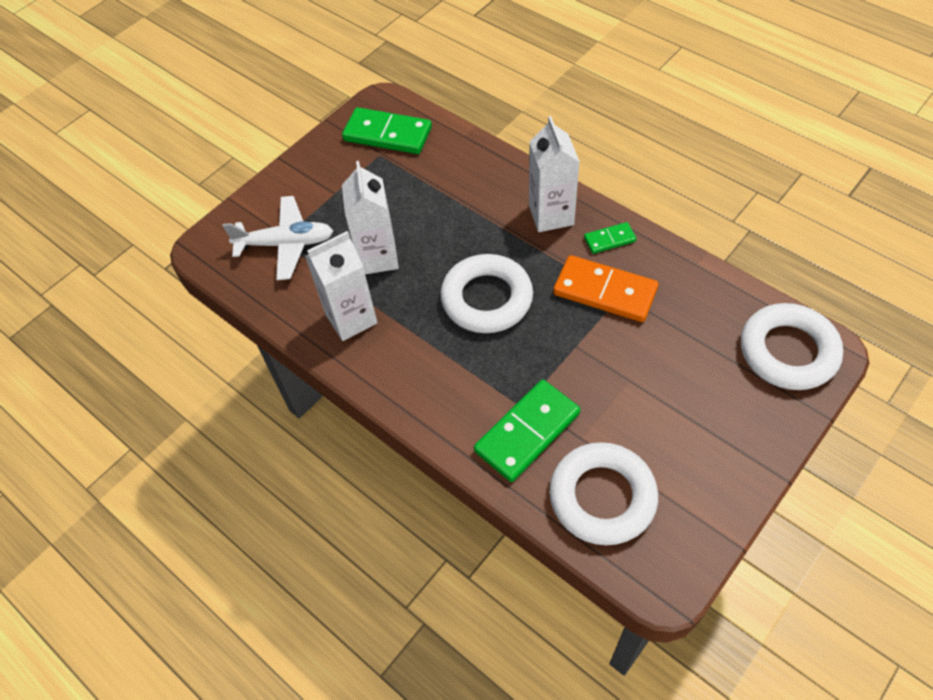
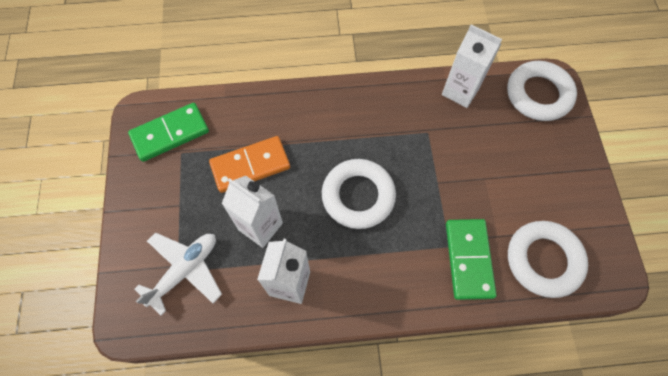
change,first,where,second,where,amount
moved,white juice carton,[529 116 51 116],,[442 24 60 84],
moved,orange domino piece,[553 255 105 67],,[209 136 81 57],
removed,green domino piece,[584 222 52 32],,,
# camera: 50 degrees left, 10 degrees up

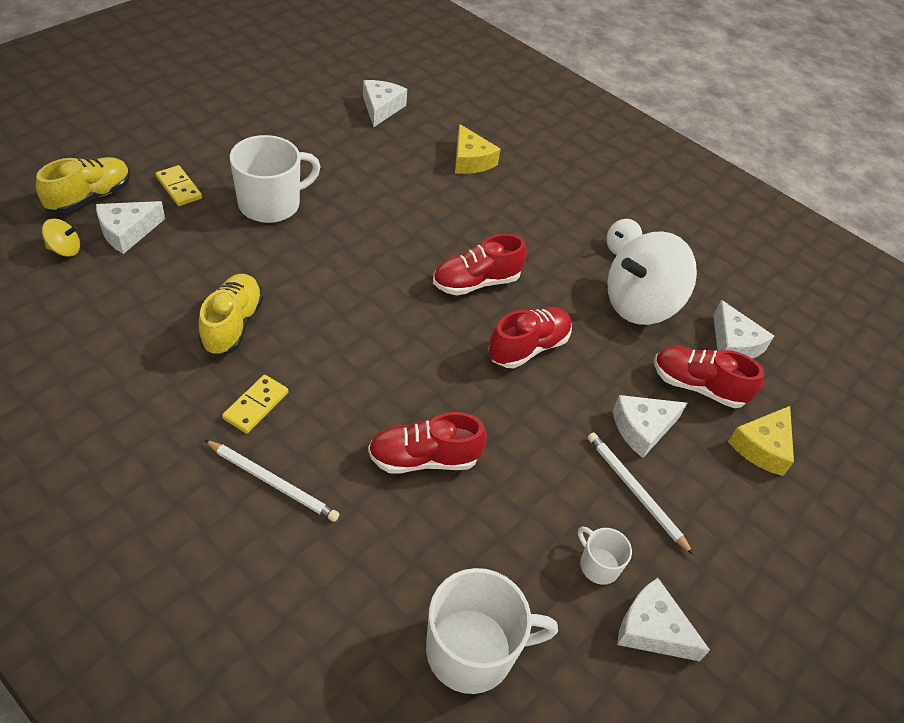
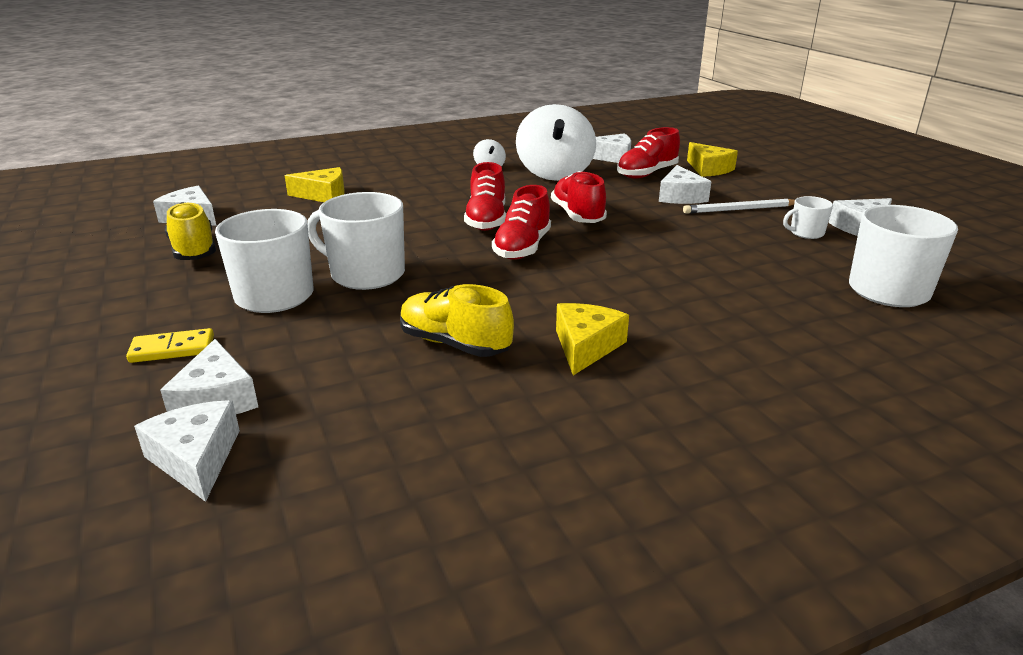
change,first,where,second,where,amount
moved,bright yellow lace-up shoe,[36 157 94 57],,[165 202 51 58],
replaced,bright yellow toy top,[42 219 38 38],white piece of cheese,[134 400 106 102],
removed,white lead pencil,[204 440 135 82],,,
replaced,bright yellow domino piece,[222 375 66 59],bright yellow piece of cheese,[556 303 73 72],
moved,red lace-up shoe,[368 412 119 62],,[492 185 59 75],
added,,,white tea mug,[307 192 98 98],
# camera: 60 degrees left, 20 degrees down

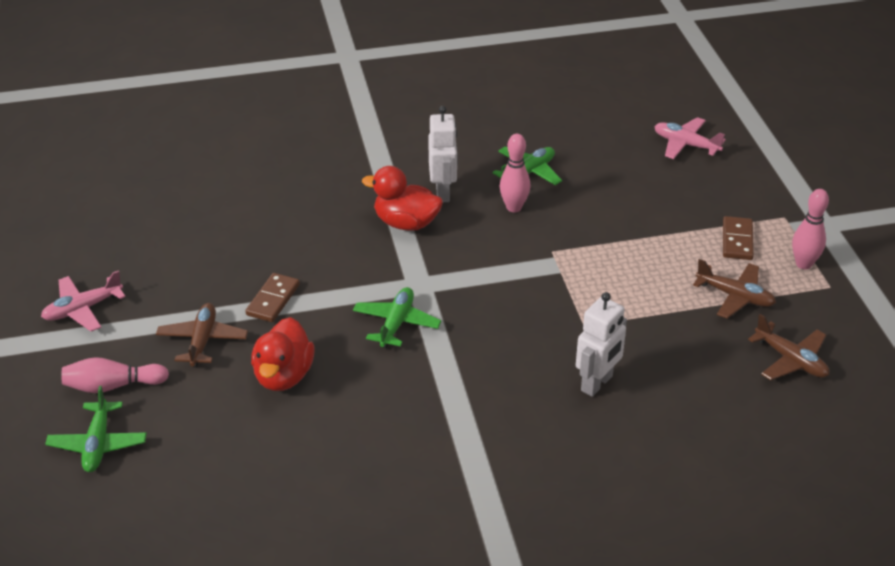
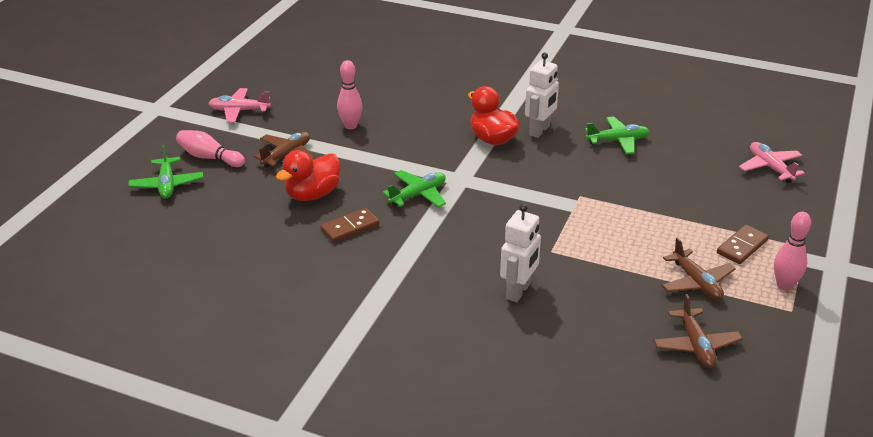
change,first,where,second,where,amount
turned,green toy plane,[45 386 102 86],,[128 145 75 53],45 degrees counterclockwise
moved,russet domino piece,[245 273 55 49],,[320 208 59 35],
moved,rosy skittle,[500 134 31 78],,[337 60 25 69],
turned,white toy robot,[576 292 51 105],,[500 204 41 98],45 degrees counterclockwise
# camera: 35 degrees right, 5 degrees down

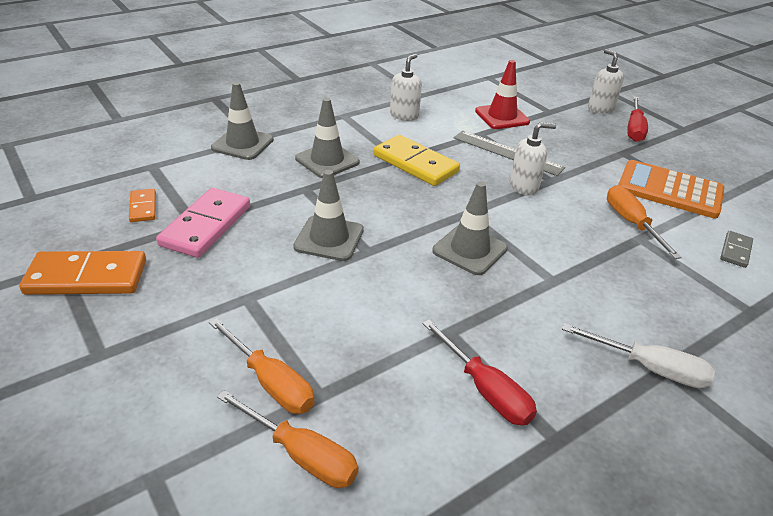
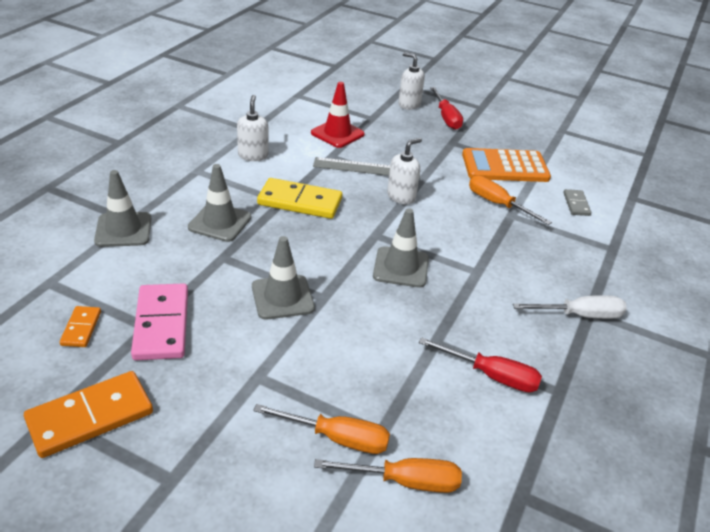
change,first,where,second,where,amount
turned,orange domino piece,[129 189 27 33],,[60 306 41 41],45 degrees clockwise
# camera: 30 degrees left, 0 degrees up

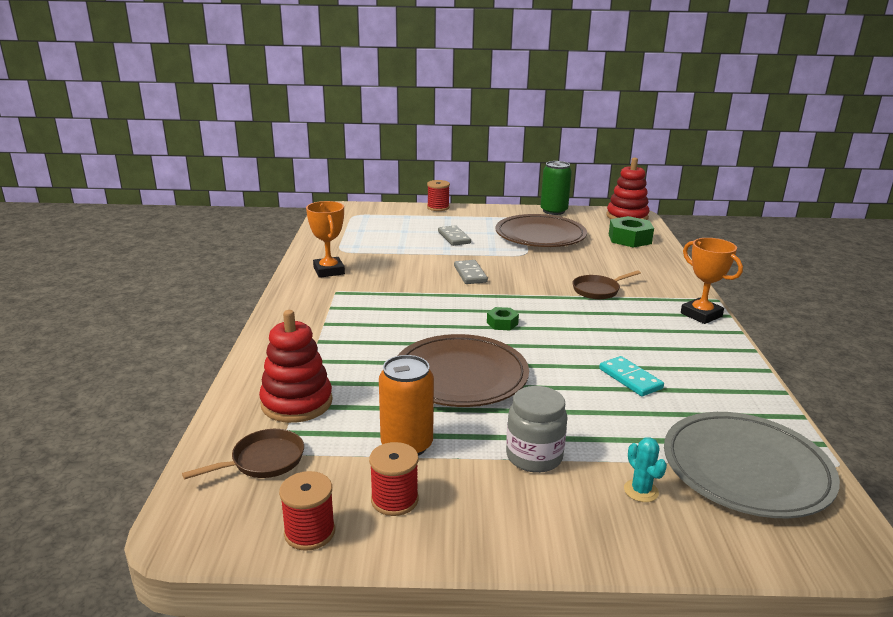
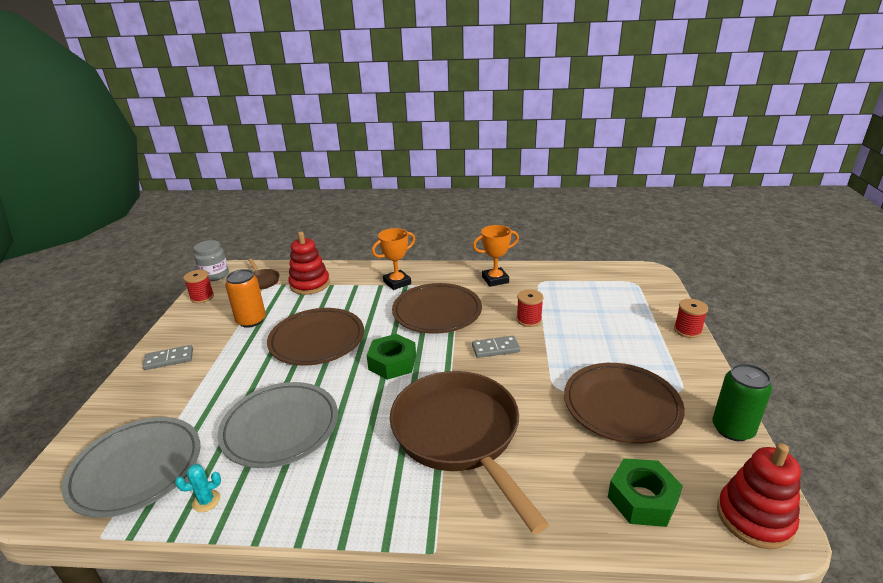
change,first,where,second,where,amount
moved,red bobbin,[369 442 50 74],,[516 289 28 38],
moved,grey domino piece,[438 225 33 21],,[143 345 50 25],
resized,green hexagon nut,[487 307 32 23],,[366 334 50 46],x1.86
moved,grey jar,[506 386 61 87],,[193 240 36 41],
resized,russet skillet,[572 270 69 30],,[390 371 159 163],x2.48
replaced,aqua domino piece,[599 356 65 40],grey plate,[218 382 120 86],
moved,aqua prickly plant,[624 437 43 65],,[175 464 46 48],
moved,orange award cup,[681 238 62 86],,[372 228 43 62],
added,,,russet plate,[392 283 90 51],
# camera: 95 degrees right, 5 degrees up

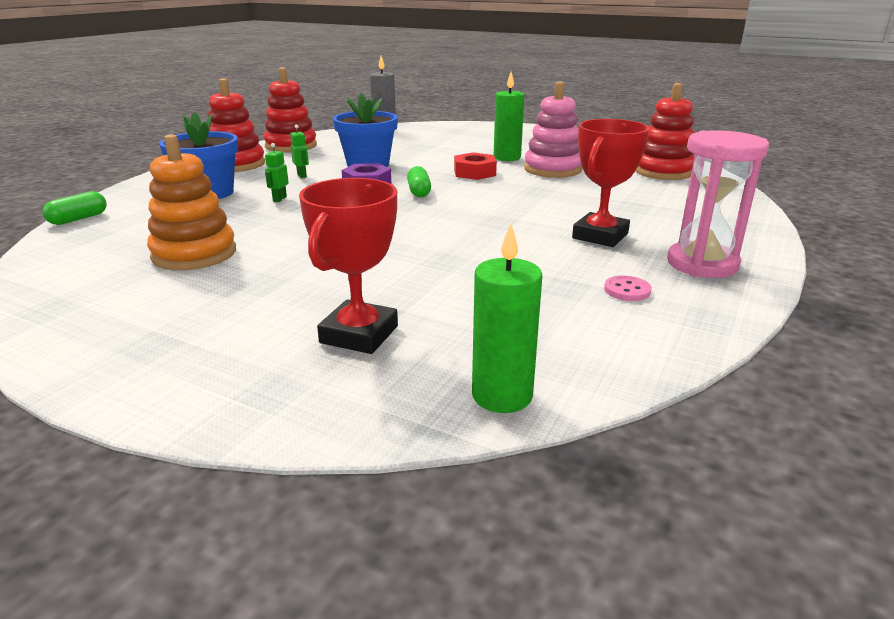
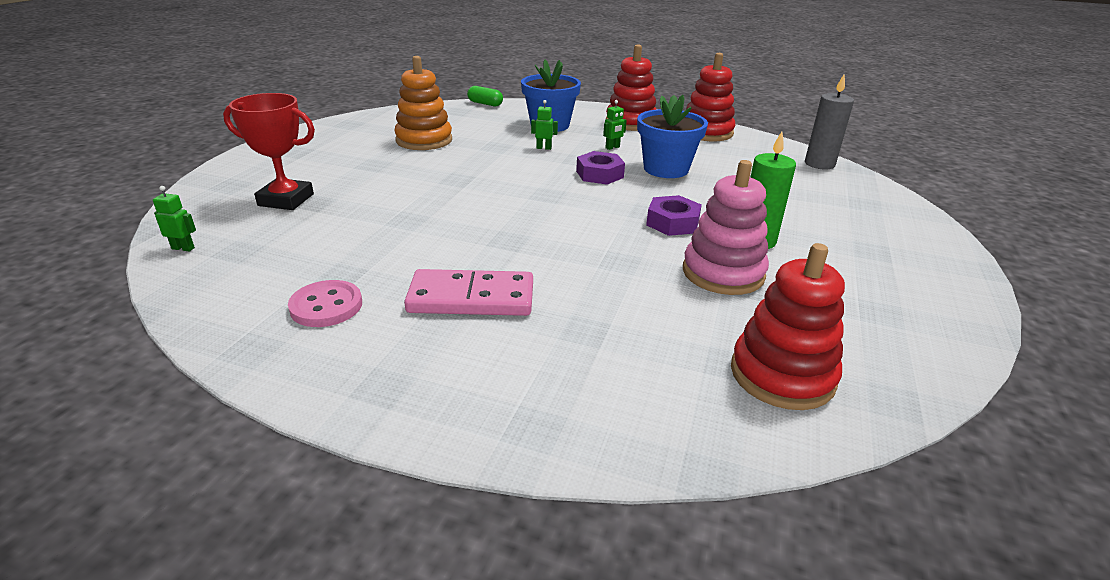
change,first,where,second,where,amount
removed,green pill shape,[407 166 24 31],,,
recoloured,red hexagon nut,[454 152 43 28],royal purple hexagon nut,[646 195 56 41],
replaced,green wax candle,[472 223 70 190],green toy robot,[153 186 43 66],
replaced,red award cup,[572 119 78 128],rosy domino piece,[404 269 129 47],
resized,rosy button,[604 275 48 26],,[288 280 74 47],x1.54
removed,rosy hourglass,[667 130 102 148],,,
# camera: 80 degrees right, 5 degrees up

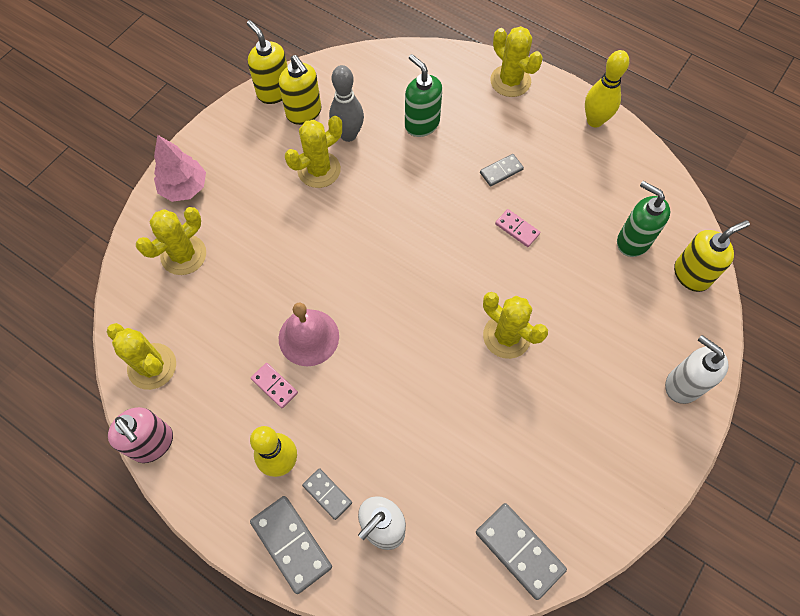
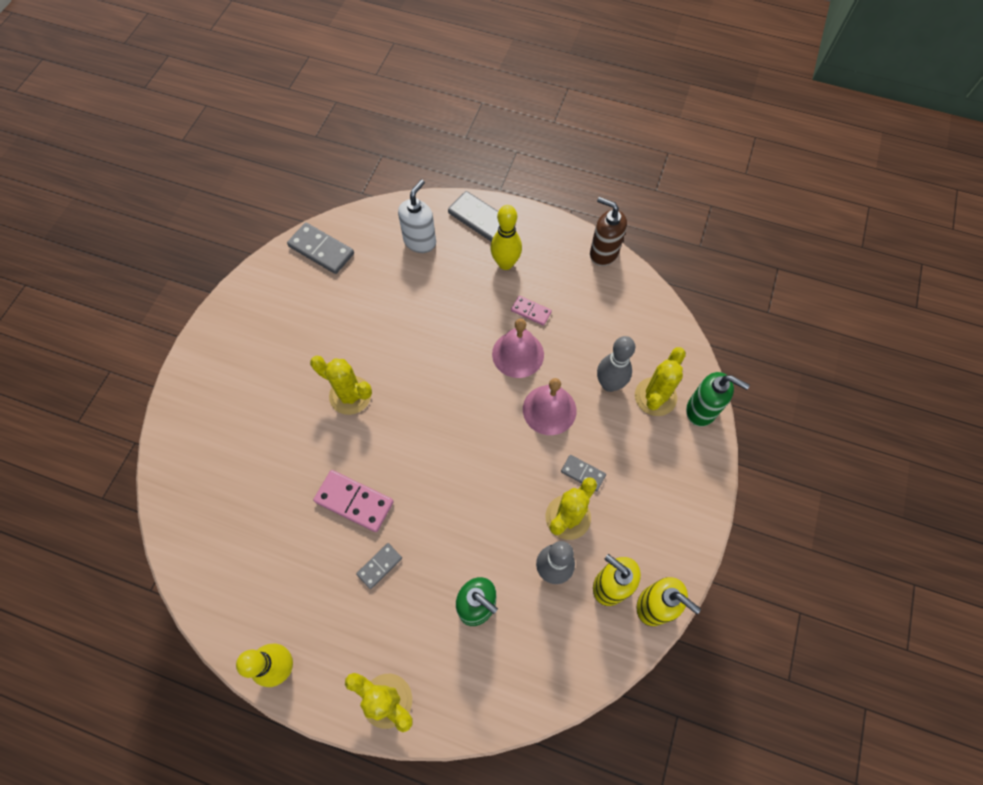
change,first,where,second,where,amount
removed,bright yellow prickly plant,[107 323 69 67],,,
recoloured,rosy soap dispenser,[108 407 65 56],russet soap dispenser,[590 197 37 69],
removed,rosy fir tree,[154 135 52 67],,,
moved,grey domino piece,[302 468 50 52],,[561 455 45 36],
resized,rosy domino piece,[495 209 45 38],,[313 470 81 62],x1.73
moved,green soap dispenser,[617 181 53 76],,[686 372 64 55],
removed,white soap dispenser,[665 335 64 69],,,
removed,bright yellow soap dispenser,[674 220 76 72],,,
added,,,rosy hand bell,[523 378 54 57],
added,,,grey skittle,[597 336 38 56],
# camera: 165 degrees right, 0 degrees up

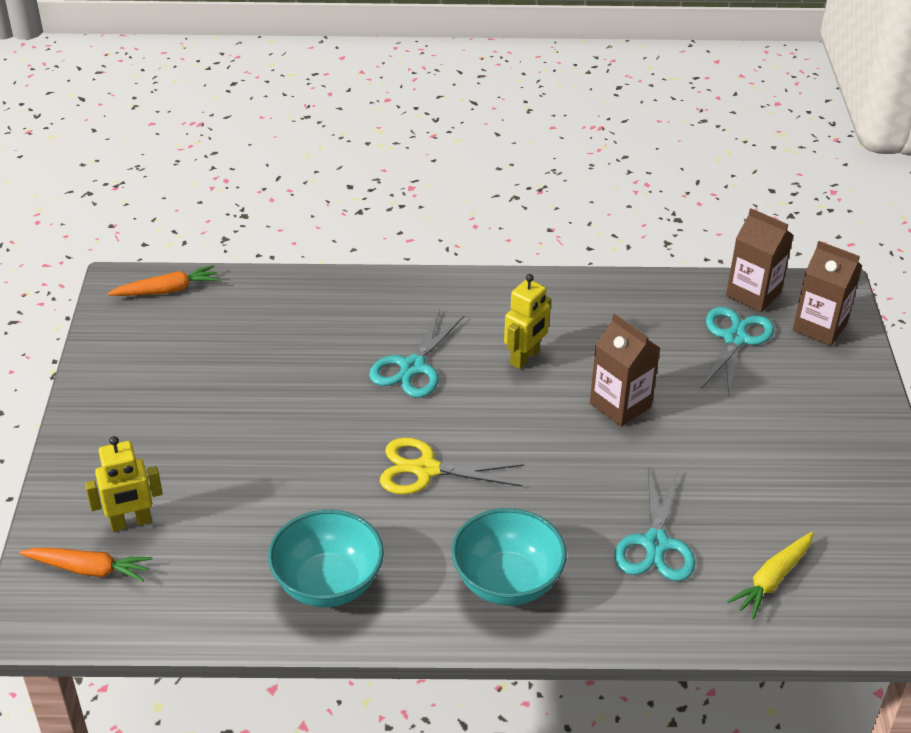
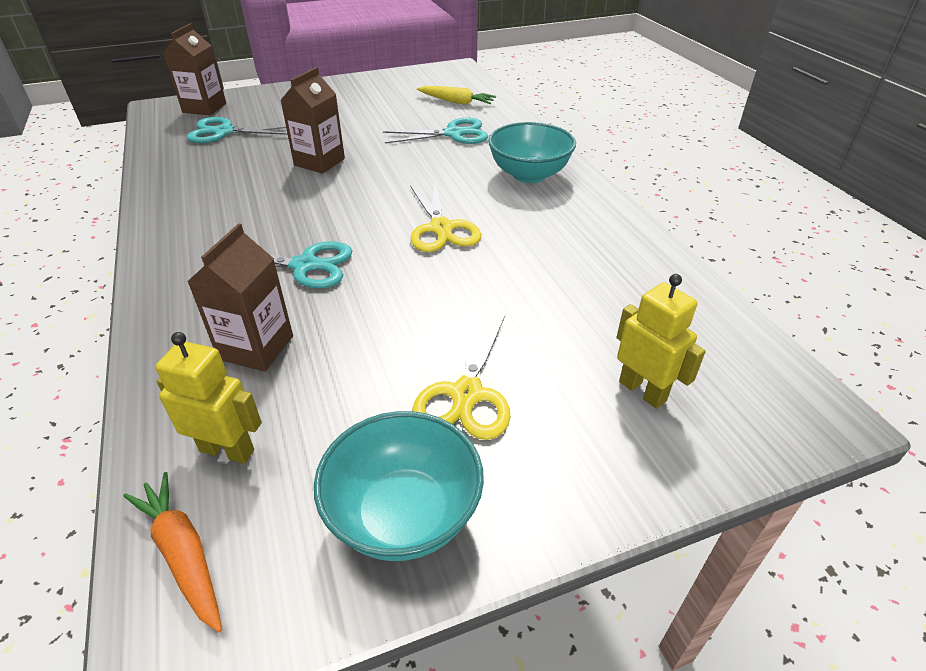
change,first,where,second,where,amount
removed,orange carrot,[19 548 133 34],,,
moved,aqua serving bowl,[268 510 116 97],,[314 411 170 150],
moved,bright yellow toy robot,[504 274 47 95],,[155 332 107 132],
moved,russet juice carton,[726 208 68 105],,[187 223 106 148],
added,,,bright yellow scissors,[412 314 99 126],
# camera: 110 degrees left, 0 degrees up

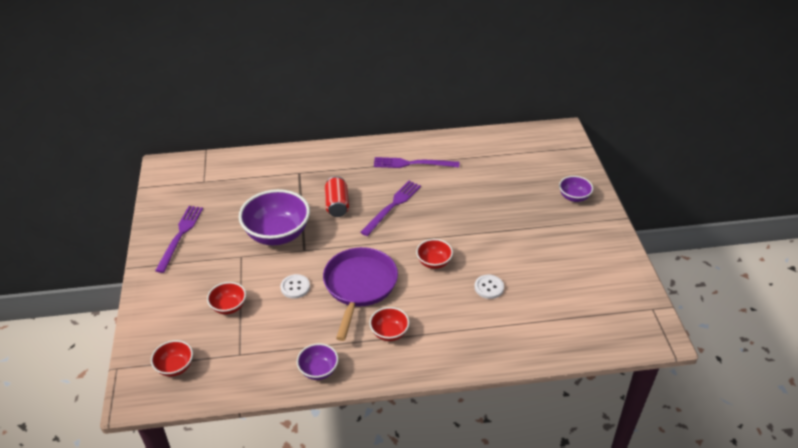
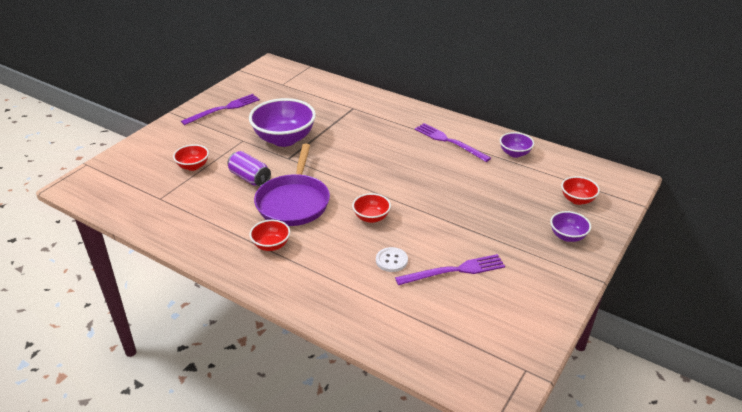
change,first,where,second,where,amount
moved,red serving bowl,[151 340 42 37],,[561 176 39 29],
replaced,white button,[280 274 30 25],royal purple tin,[227 151 44 36],
moved,royal purple serving bowl,[297 343 41 37],,[500 132 34 26],
turned,royal purple skillet,[323 247 75 94],,[254 144 76 82],135 degrees clockwise
removed,red tin,[325 176 24 41],,,
moved,royal purple dinner fork,[360 181 61 55],,[395 254 110 31],
# camera: 40 degrees right, 5 degrees down

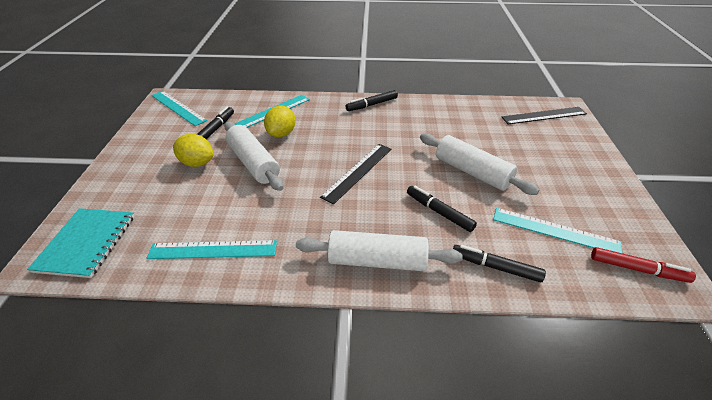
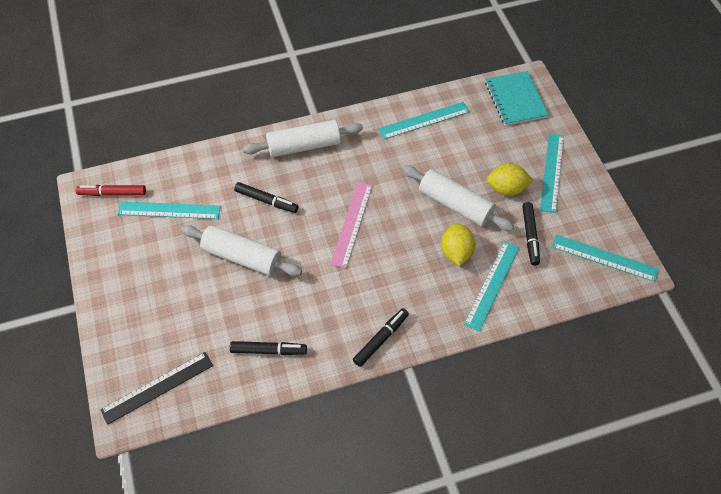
change,first,where,second,where,amount
recoloured,ebony measuring stick,[320 144 71 61],rosy measuring stick,[331 182 42 86],
moved,ebony marker,[453 245 93 37],,[230 341 77 14],
added,,,aqua measuring stick,[540 133 24 80],
# camera: 160 degrees right, 15 degrees up

